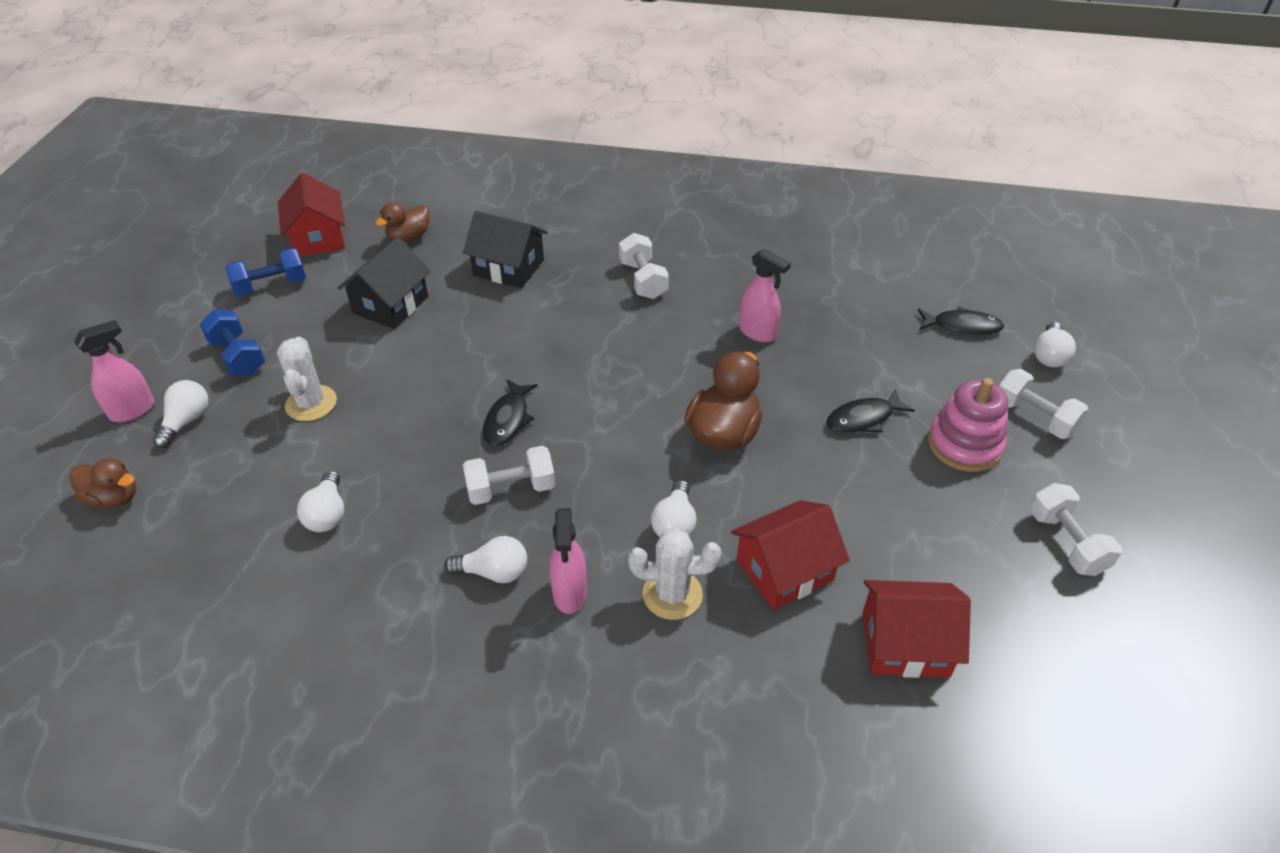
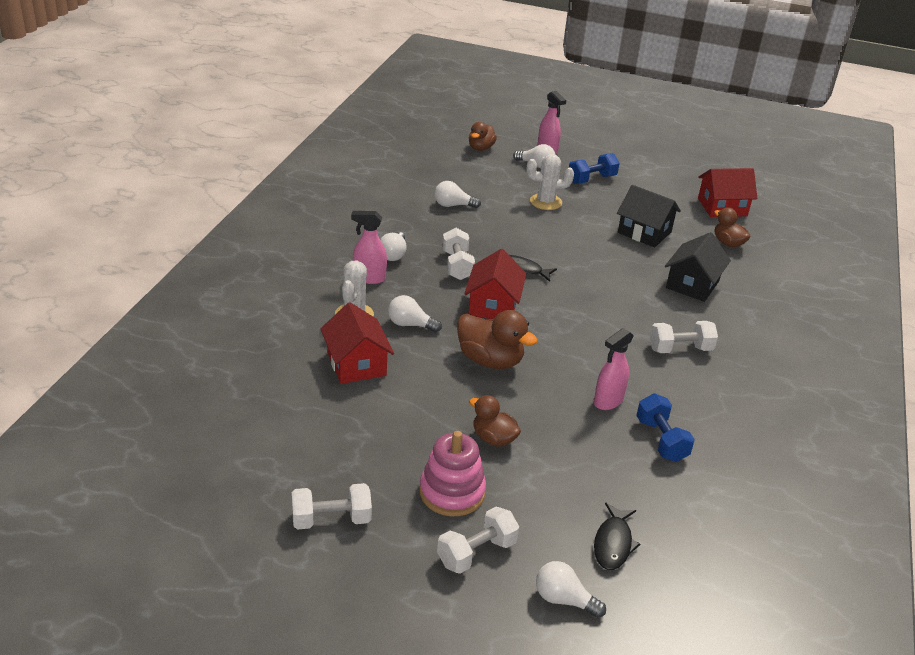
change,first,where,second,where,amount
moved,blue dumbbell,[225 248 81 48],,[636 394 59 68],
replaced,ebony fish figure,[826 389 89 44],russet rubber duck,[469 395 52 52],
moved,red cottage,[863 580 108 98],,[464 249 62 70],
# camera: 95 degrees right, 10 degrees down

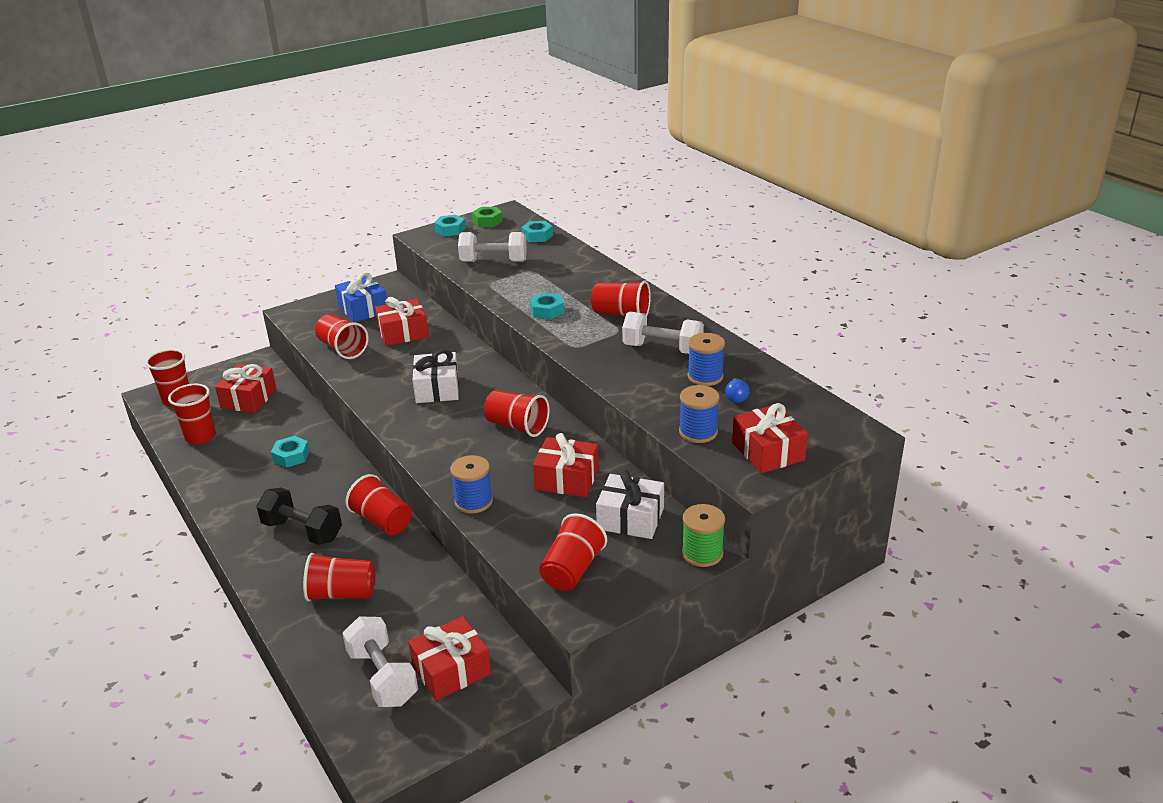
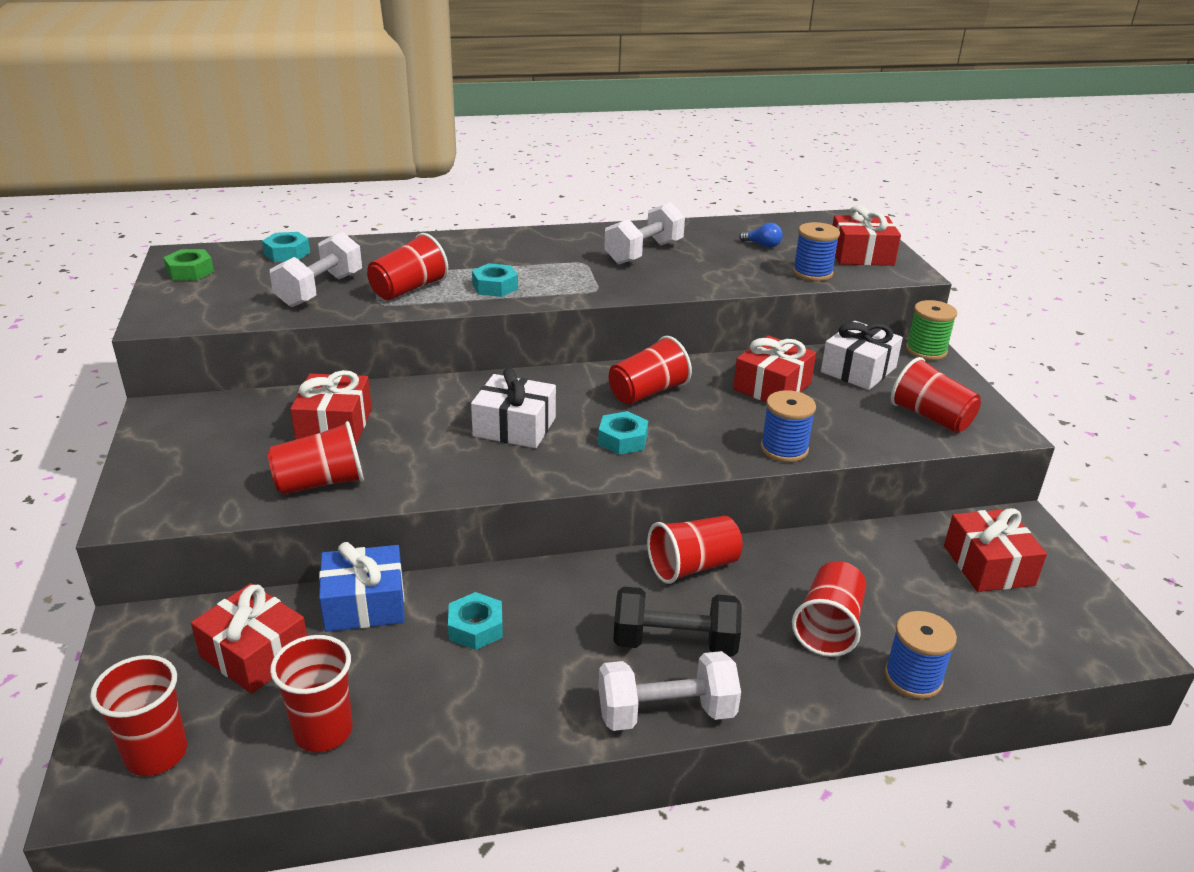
change,first,where,second,where,amount
turned,ebony dumbbell,[256 488 86 57],,[613 587 129 70],45 degrees clockwise
moved,blue gift,[335 272 52 50],,[319 542 86 90],
moved,white dumbbell,[342 617 76 90],,[598 651 143 80],
moved,aqua hexagon nut,[434 215 32 22],,[598 411 50 44],
moved,red tumbler,[591 281 60 35],,[367 233 81 67],
moved,blue bobbin,[688 333 37 53],,[884 611 73 88],
# camera: 70 degrees left, 0 degrees up

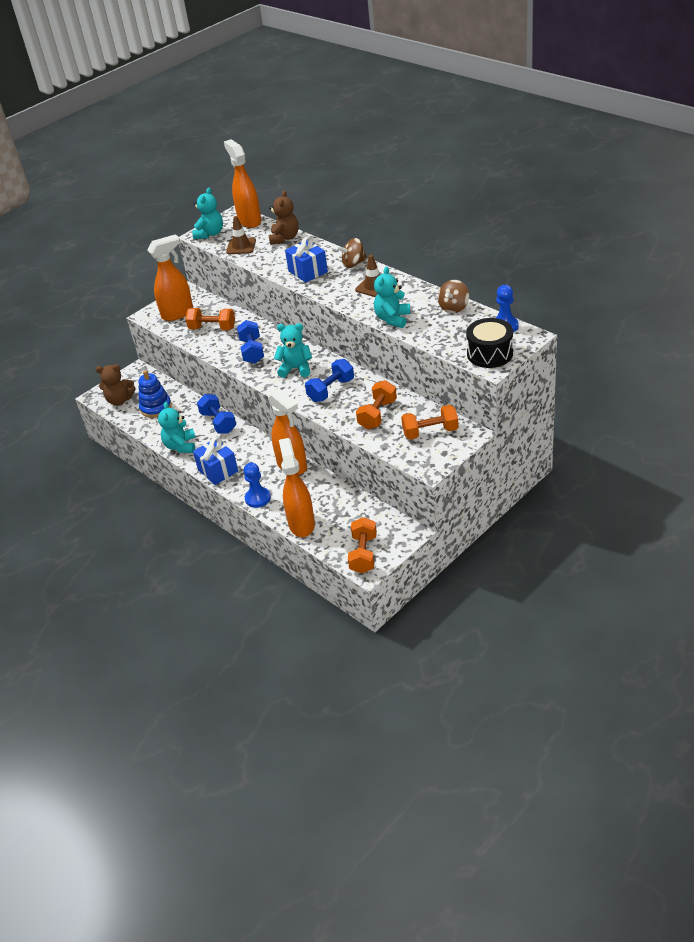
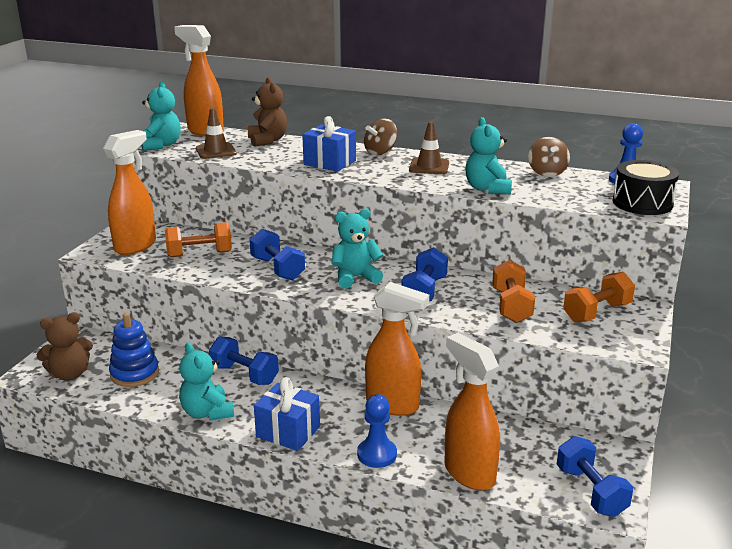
change,first,where,second,where,amount
recoloured,orange dumbbell,[348 517 29 56],blue dumbbell,[556 436 77 81],
# camera: 30 degrees left, 15 degrees down

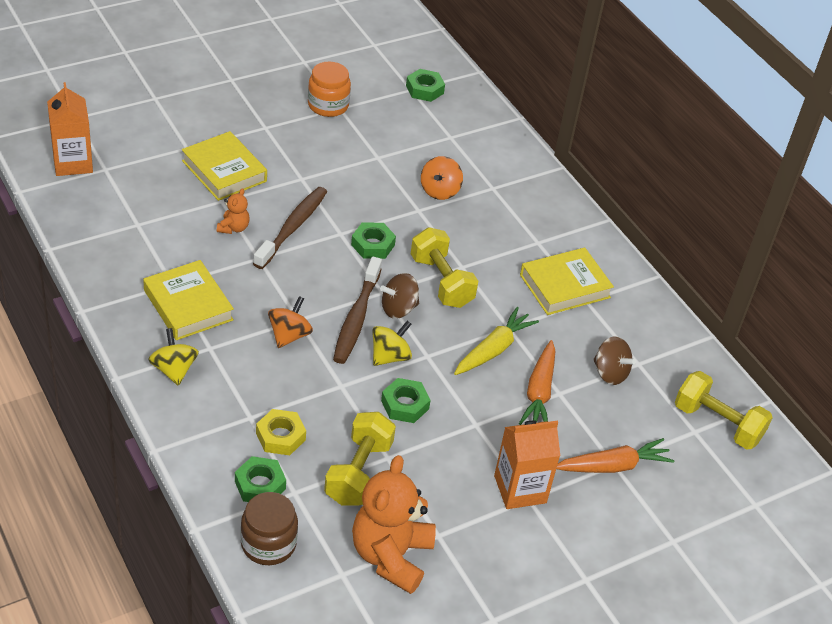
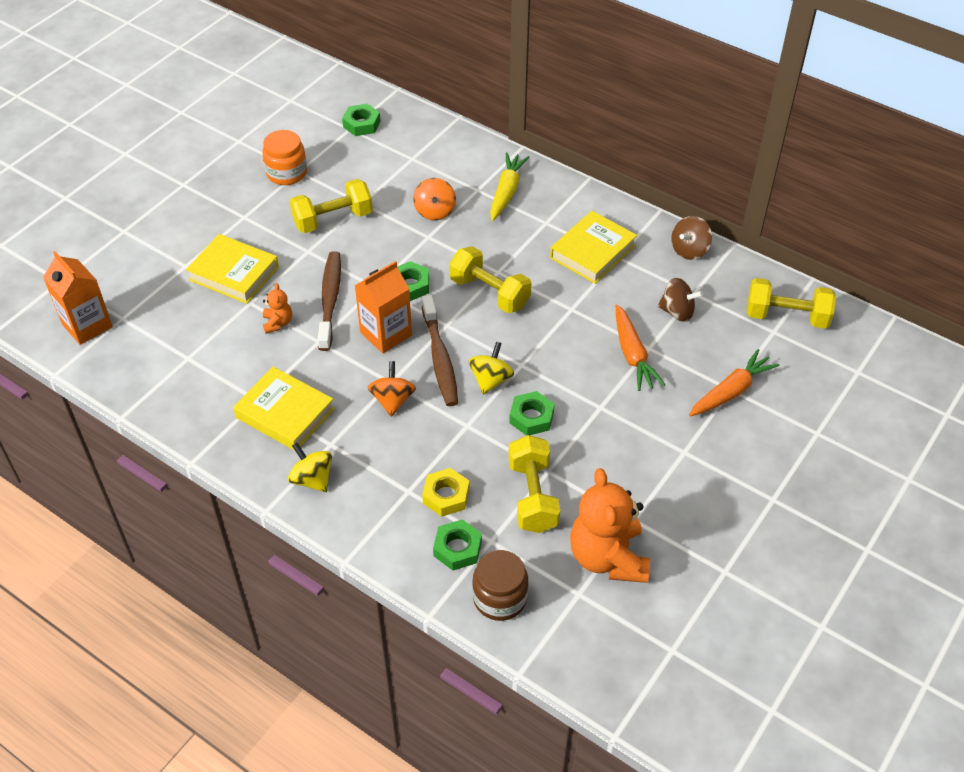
change,first,where,second,where,amount
moved,russet toy top,[380 273 39 46],,[671 216 41 44],
moved,bright yellow carrot,[454 307 85 68],,[490 152 39 69],
moved,orange juice carton,[494 420 66 89],,[355 261 57 92],
added,,,bright yellow dumbbell,[290 179 83 54],
# camera: 20 degrees left, 5 degrees up

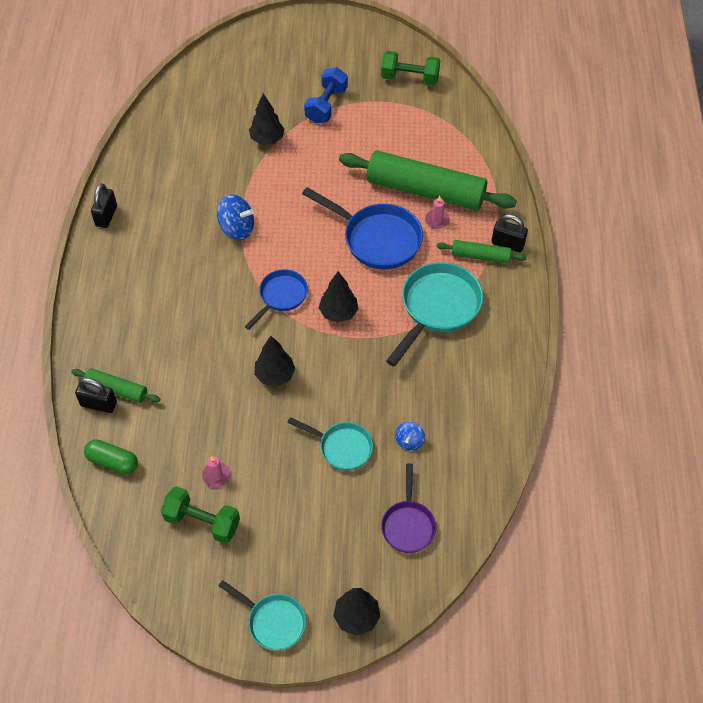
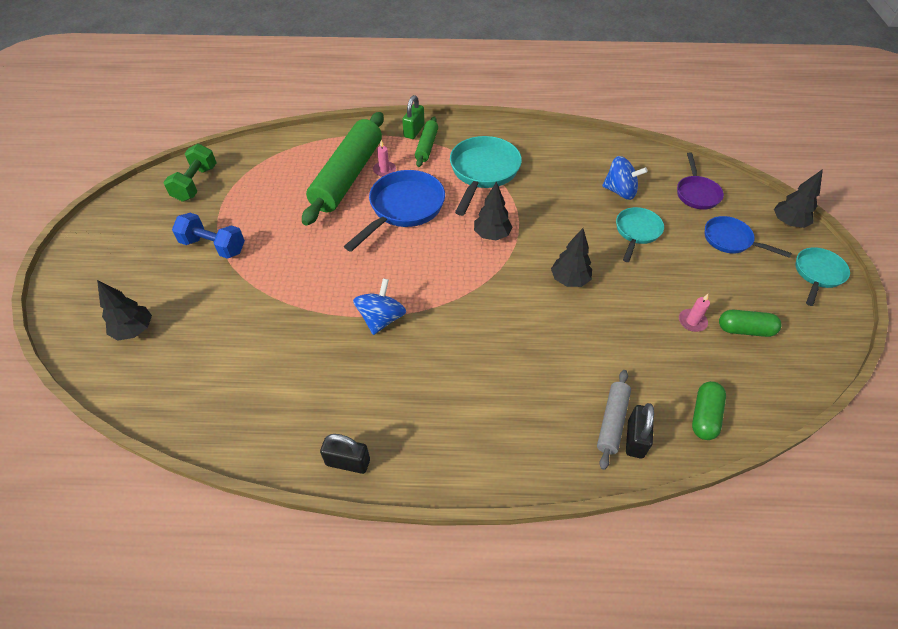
change,first,where,second,where,amount
recoloured,green rolling pin,[71 368 89 35],grey rolling pin,[597 370 34 100],
replaced,green dumbbell,[161 486 79 58],green pill shape,[719 310 62 27],
moved,blue skillet,[245 269 63 61],,[705 216 87 42],
moved,ebony fir tree,[249 93 36 51],,[97 280 55 60],
turned,royal purple skillet,[381 463 55 90],,[677 152 47 58],90 degrees clockwise
turned,aqua skillet,[386 262 97 105],,[450 136 72 80],75 degrees clockwise
resized,blue toy top,[395 422 30 29],,[602 156 46 44],x1.72
recoloured,ebony lock,[491 214 37 38],green lock,[402 95 23 44],
# camera: 90 degrees left, 5 degrees down

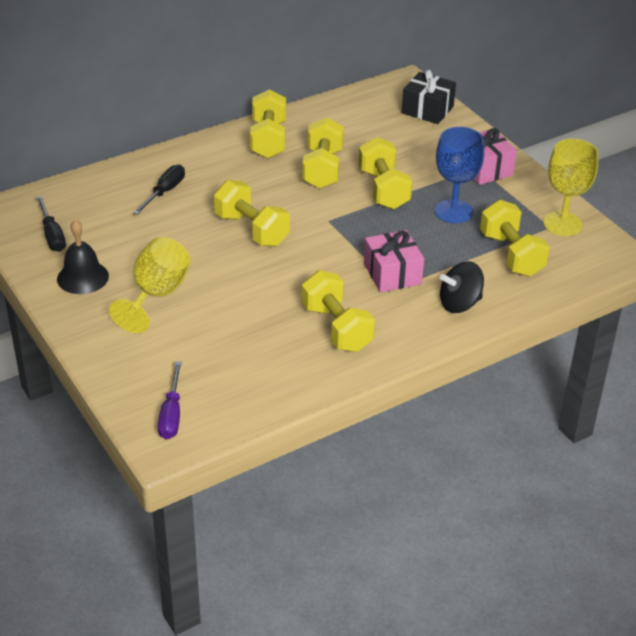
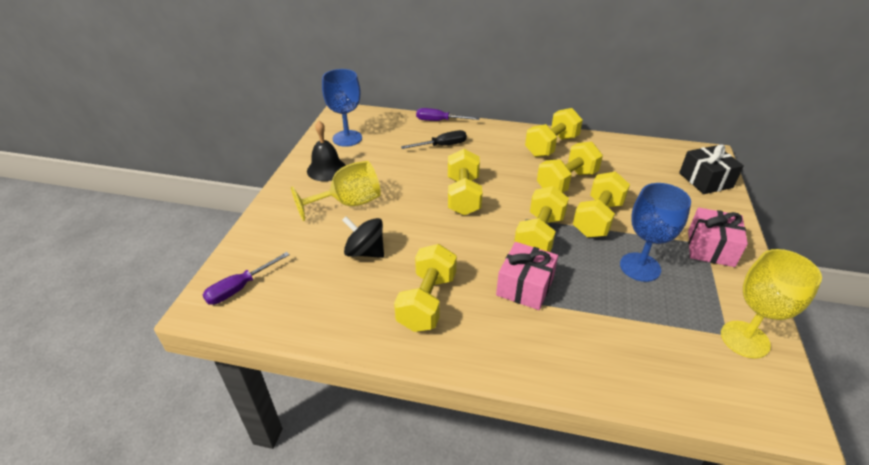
change,first,where,second,where,amount
replaced,ebony hand screwdriver,[37 196 29 56],blue wine glass,[322 69 40 78],
moved,ebony toy top,[440 261 44 52],,[342 216 42 42],
moved,bright yellow dumbbell,[480 200 70 77],,[514 186 55 66],
added,,,royal purple hand screwdriver,[416 108 64 13],
# camera: 45 degrees right, 0 degrees up

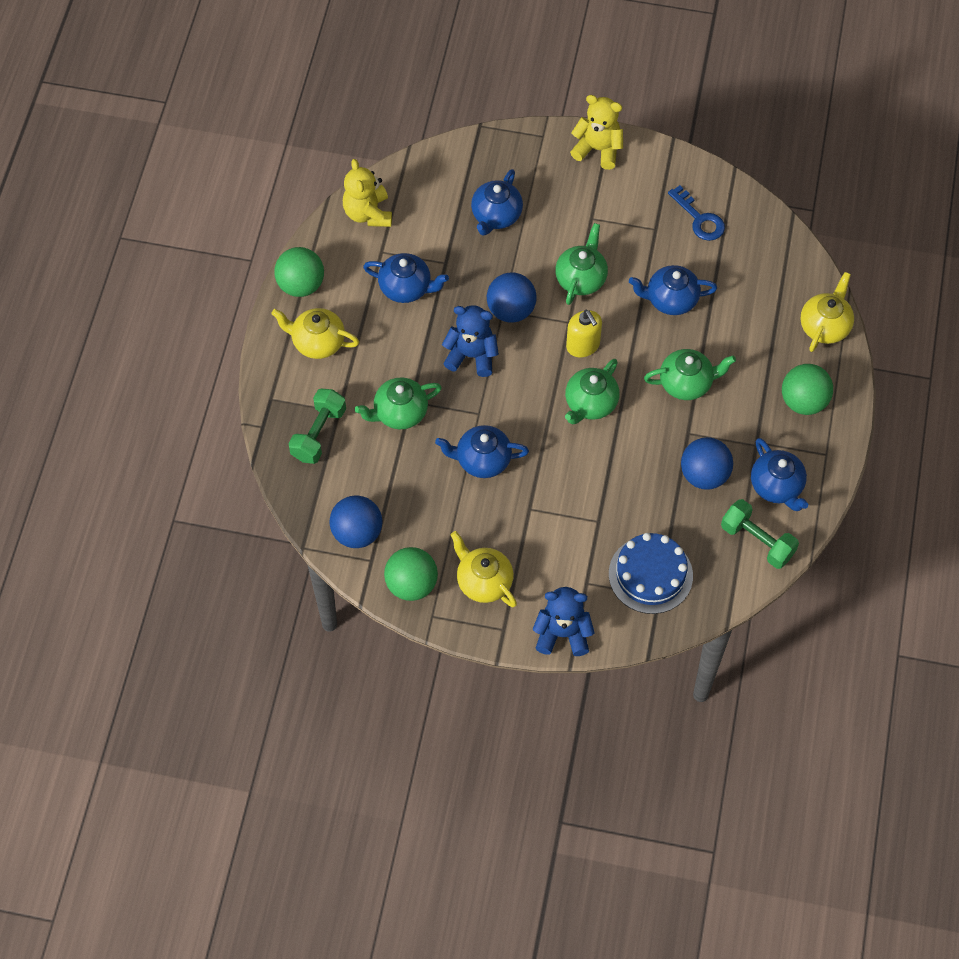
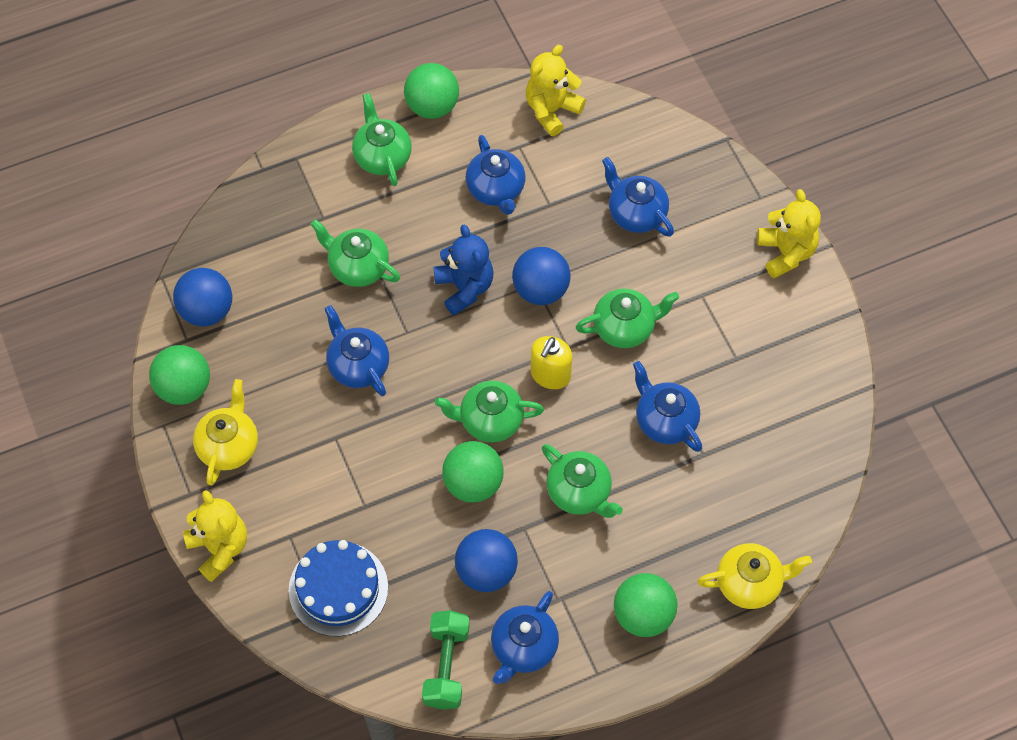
change,first,where,second,where,amount
recoloured,bright yellow tea pot,[271 308 88 51],green tea pot,[352 93 60 93],
removed,green dumbbell,[288 389 58 75],,,
turned,blue tea pot,[471 169 52 67],,[602 157 72 80],60 degrees clockwise
recoloured,blue teddy,[533 587 62 69],bright yellow teddy,[183 490 64 92],
removed,blue key,[668 185 57 56],,,
added,,,green play ball,[442 441 62 62],
# camera: 55 degrees right, 0 degrees up

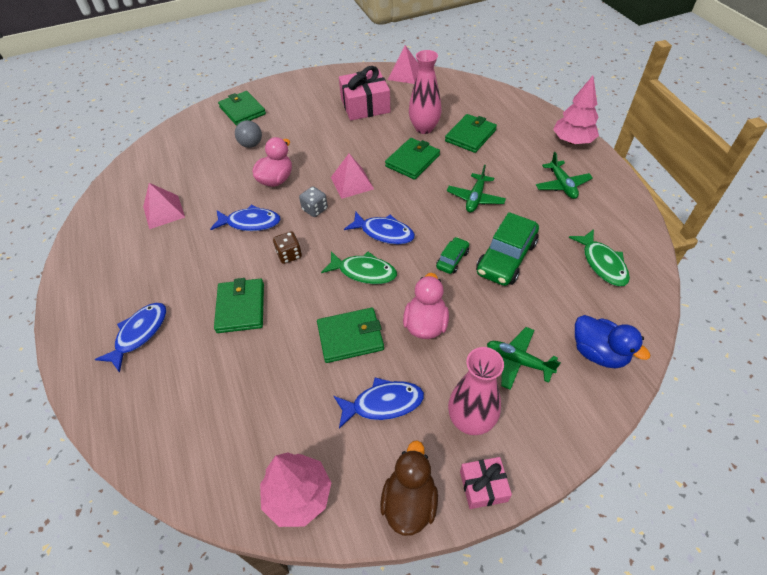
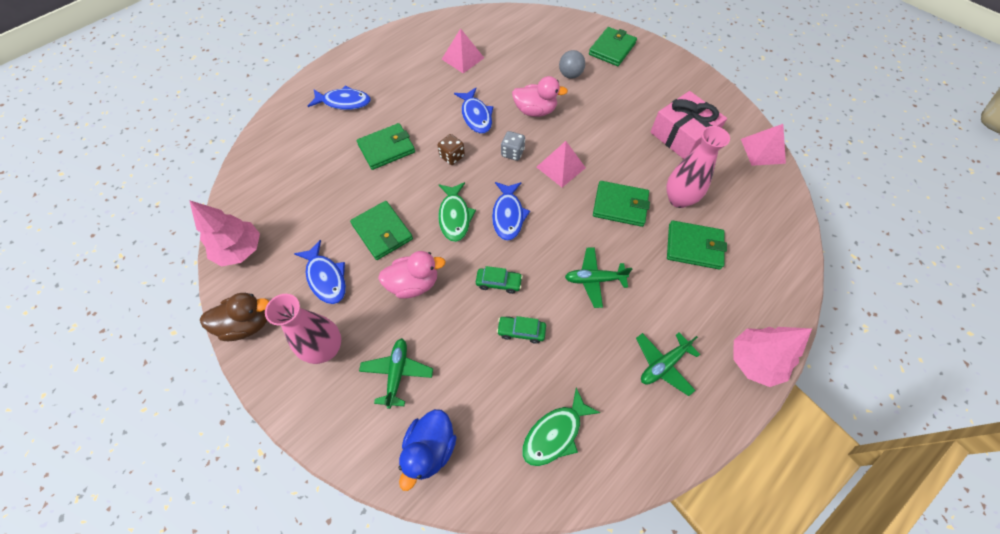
change,first,where,second,where,amount
removed,rosy gift,[460 457 52 52],,,
resized,green toy car,[476 212 63 74],,[497 316 49 28],x0.52
# camera: 65 degrees right, 10 degrees up

